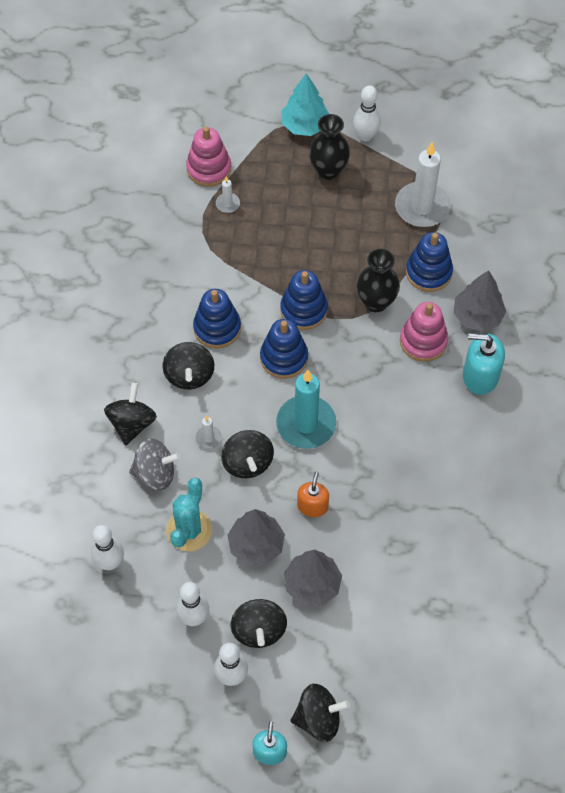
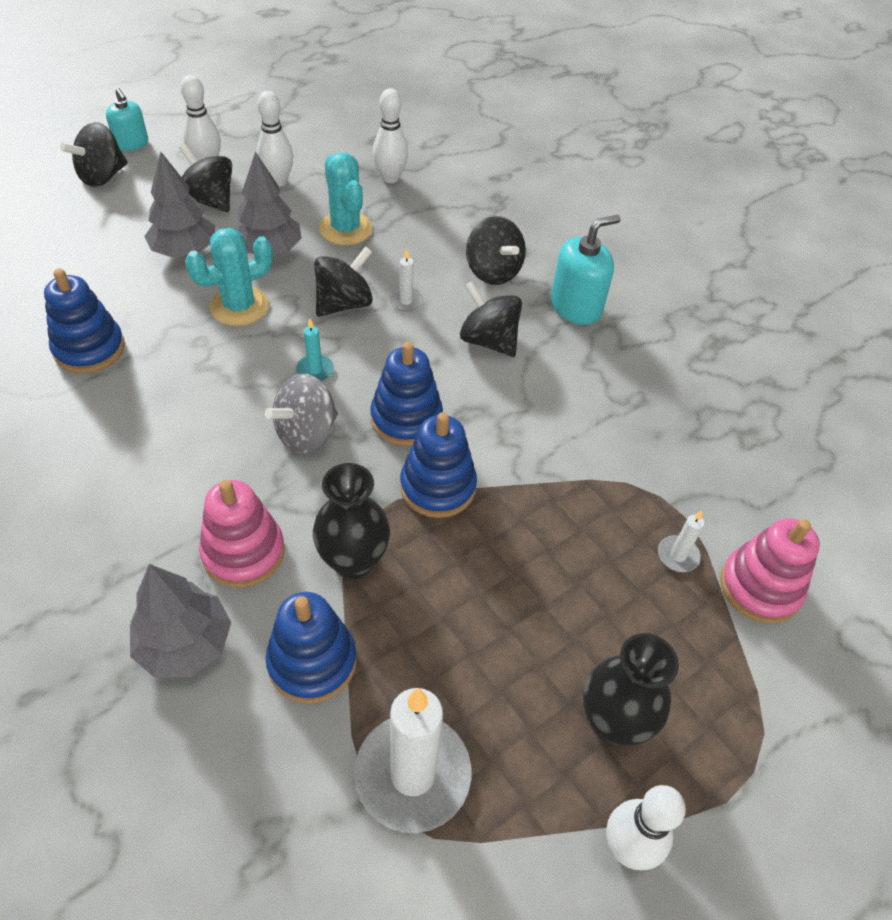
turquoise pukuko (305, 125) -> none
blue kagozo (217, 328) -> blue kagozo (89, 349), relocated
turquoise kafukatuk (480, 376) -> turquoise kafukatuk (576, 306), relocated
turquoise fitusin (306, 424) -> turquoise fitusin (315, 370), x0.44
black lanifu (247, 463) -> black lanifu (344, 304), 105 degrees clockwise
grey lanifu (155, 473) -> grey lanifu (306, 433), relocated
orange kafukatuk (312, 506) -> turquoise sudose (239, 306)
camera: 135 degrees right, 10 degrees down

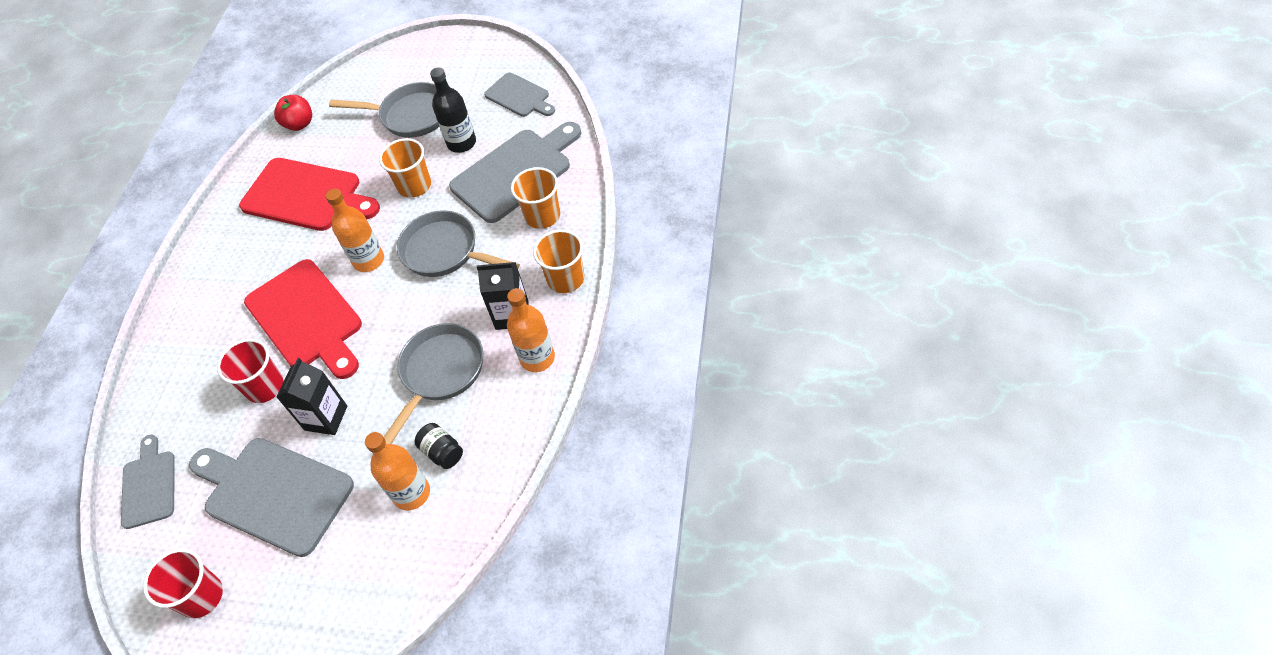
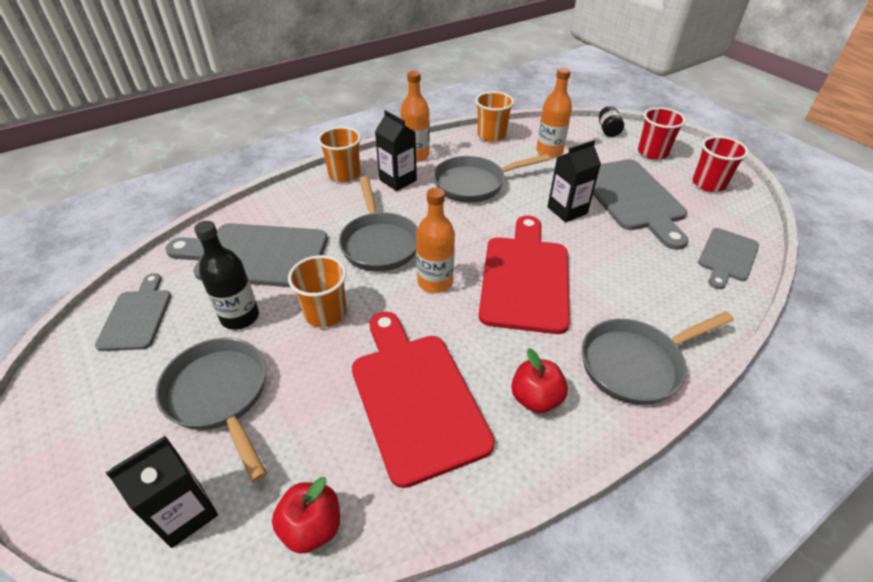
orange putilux (542, 216) -> orange putilux (491, 135), relocated
red putilux (265, 387) -> red putilux (652, 152), relocated
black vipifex (442, 452) -> black vipifex (608, 130), relocated
none -> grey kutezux (636, 364)
none -> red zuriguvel (535, 398)
none -> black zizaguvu (185, 513)
camera: 140 degrees left, 10 degrees down

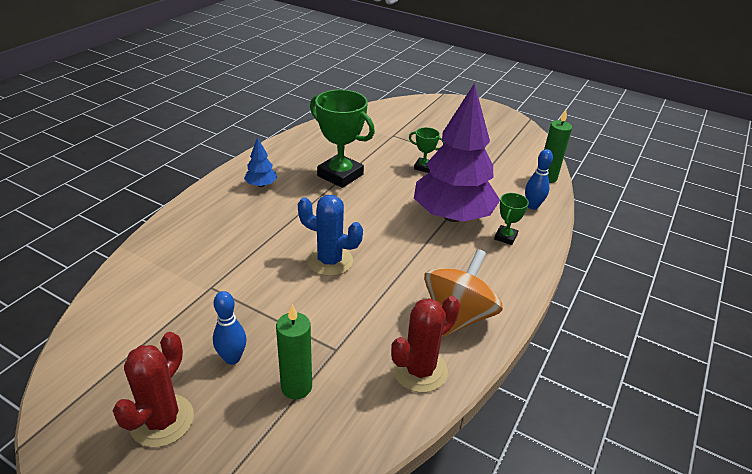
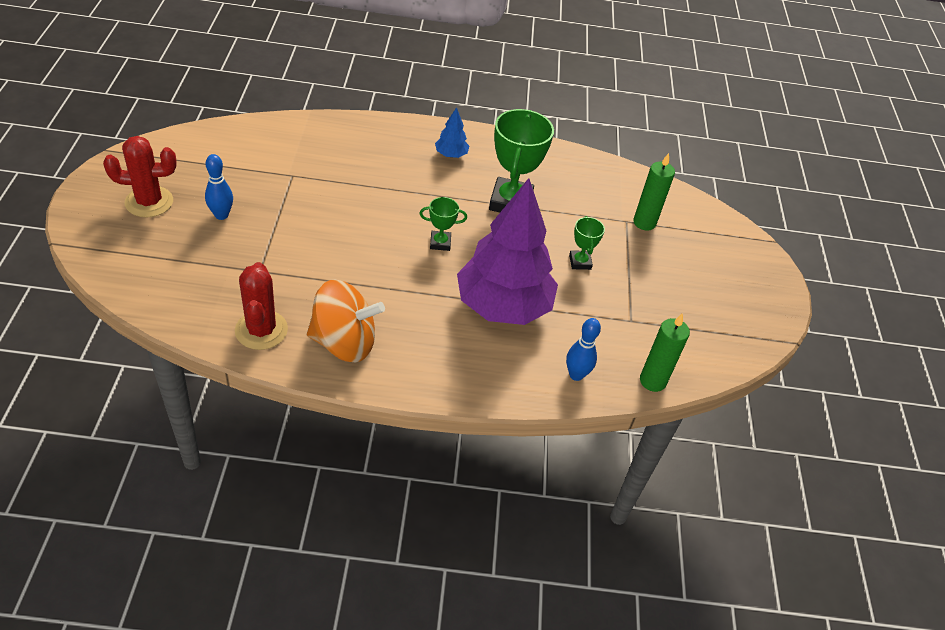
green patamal (505, 237) -> green patamal (440, 243), relocated
blue sudose (330, 261) -> none
red sudose (419, 370) -> red sudose (261, 330), 60 degrees clockwise
green fitusin (296, 387) -> green fitusin (644, 223), relocated
camera: 60 degrees right, 10 degrees up

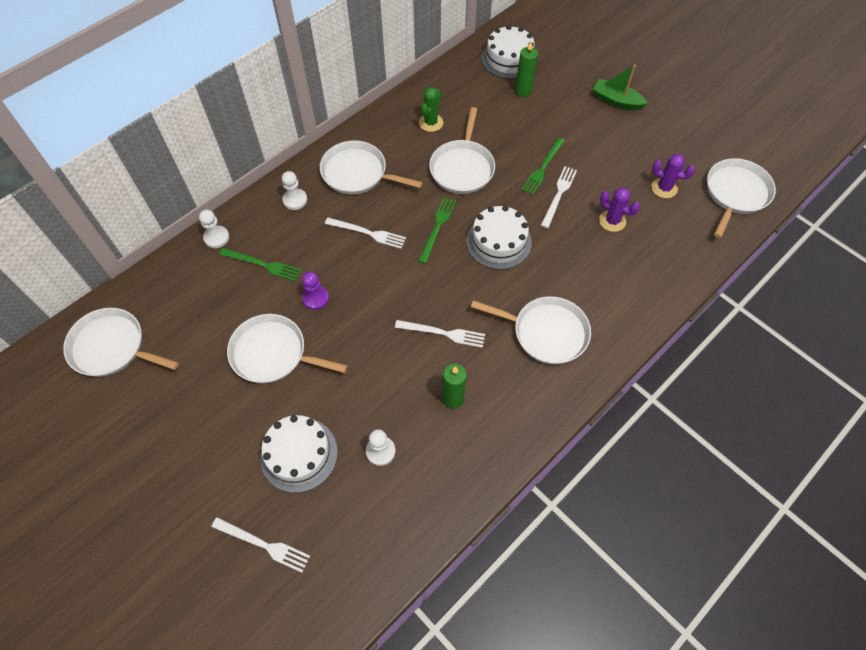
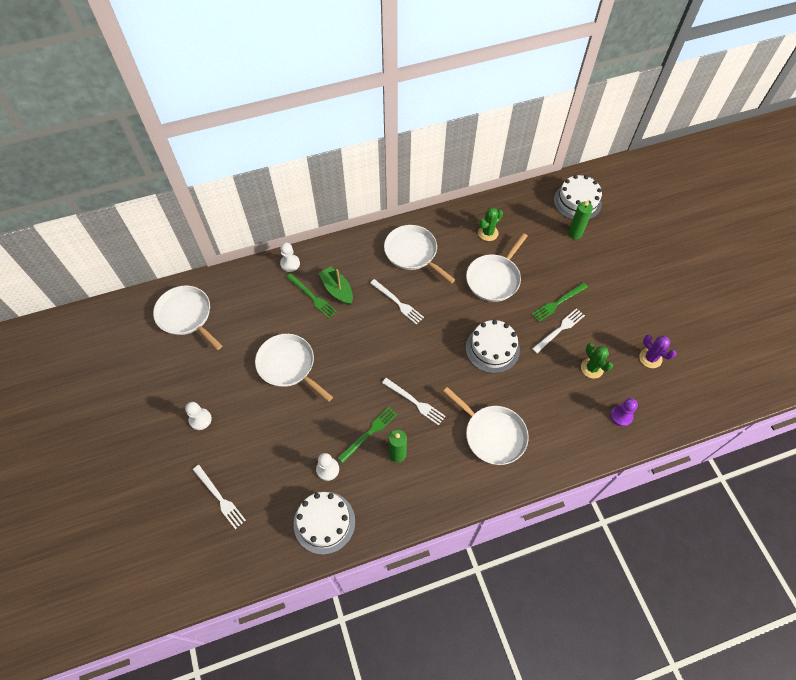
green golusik (616, 101) -> green golusik (337, 290), relocated
white kutezux (735, 194) -> none
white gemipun (295, 200) -> white gemipun (200, 419), relocated
purple sudose (612, 221) -> green sudose (592, 368)
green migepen (437, 227) -> green migepen (369, 433), relocated
purple gemipun (315, 298) -> purple gemipun (621, 416), relocated
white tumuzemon (299, 454) -> white tumuzemon (324, 522), relocated
camera: 25 degrees right, 0 degrees up

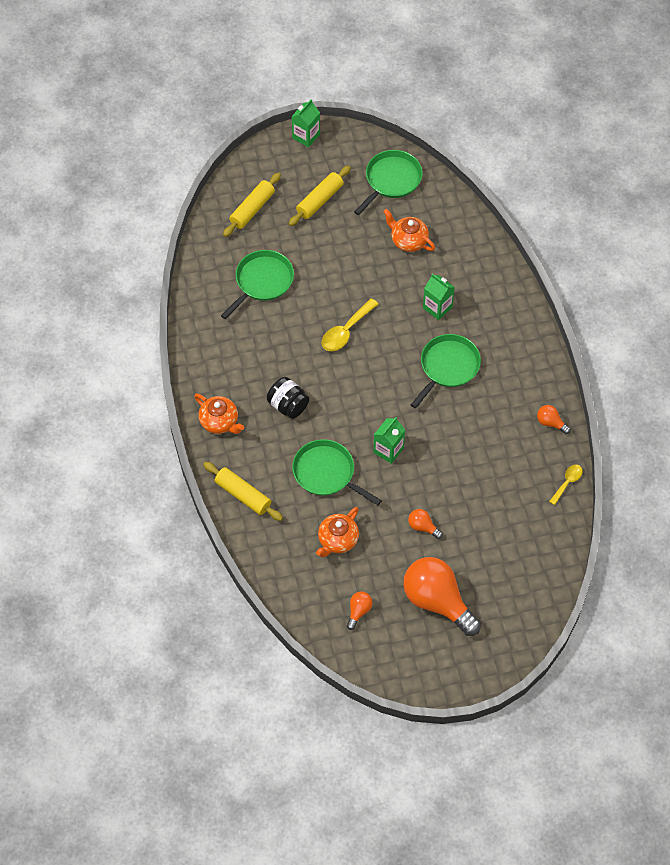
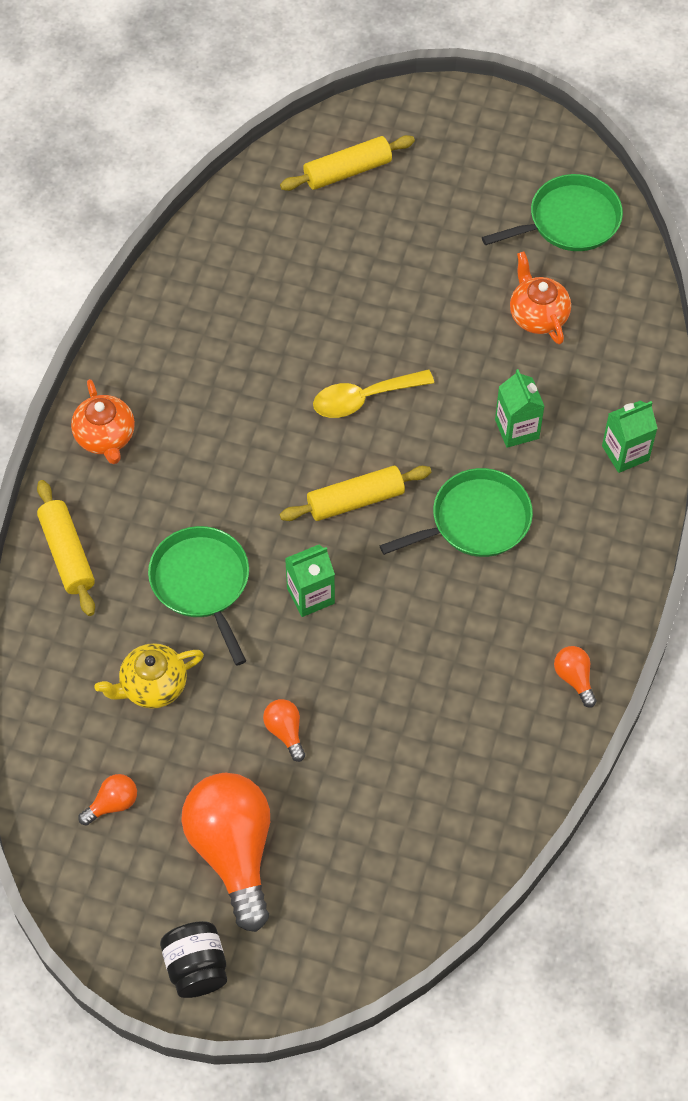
green zizaguvu (306, 136) -> green zizaguvu (625, 453), relocated
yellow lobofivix (320, 200) -> yellow lobofivix (355, 500), relocated
green kutezux (262, 281) -> none
black vipifex (288, 405) -> black vipifex (196, 967), relocated
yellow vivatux (567, 482) -> none
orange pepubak (337, 540) -> yellow pepubak (152, 686)
camera: 30 degrees right, 0 degrees up

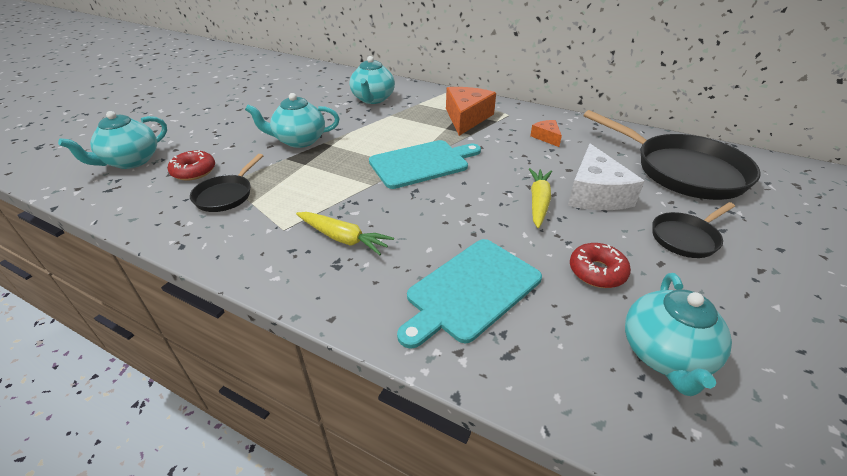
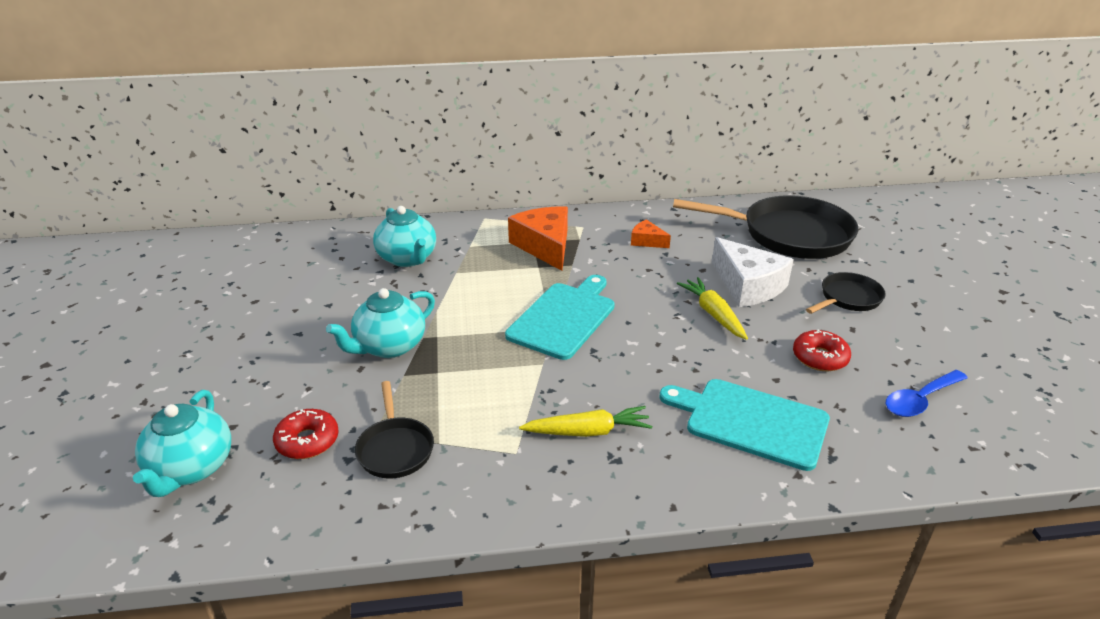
black kutezux (686, 238) -> black kutezux (848, 298), 150 degrees counterclockwise
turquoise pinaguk (470, 290) -> turquoise pinaguk (751, 422), 105 degrees clockwise
turquoise pepubak (664, 355) -> blue vivatux (920, 400)
camera: 35 degrees left, 5 degrees down

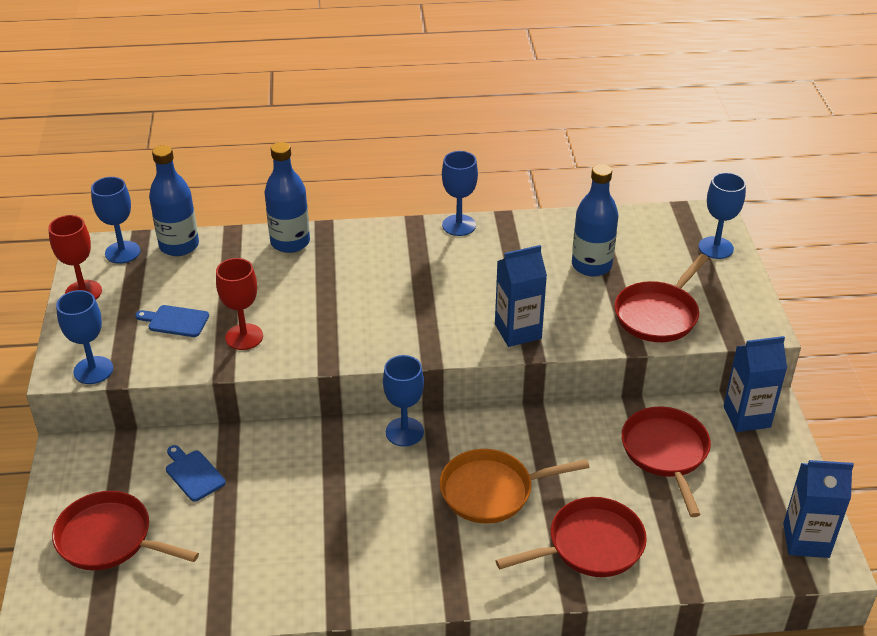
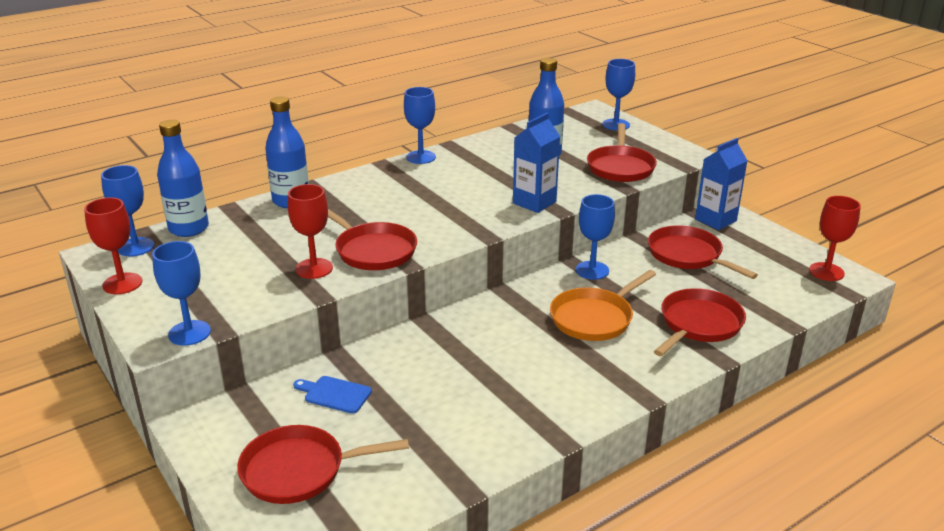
blue pinaguk (175, 321) -> none
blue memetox (404, 432) -> blue memetox (592, 270), relocated
blue zizaguvu (806, 540) -> red memetox (826, 272)
none -> red kutezux (373, 250)
camera: 30 degrees left, 10 degrees down

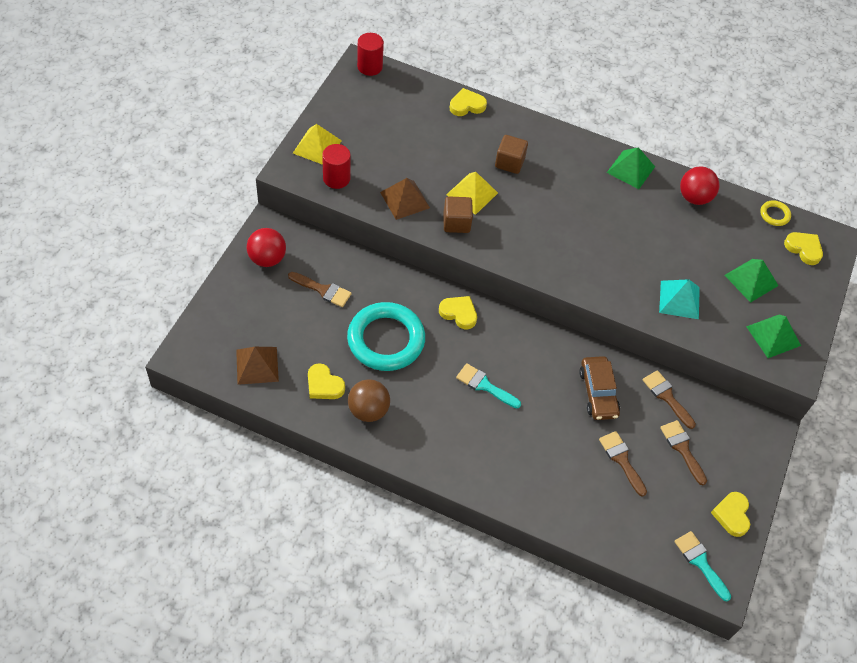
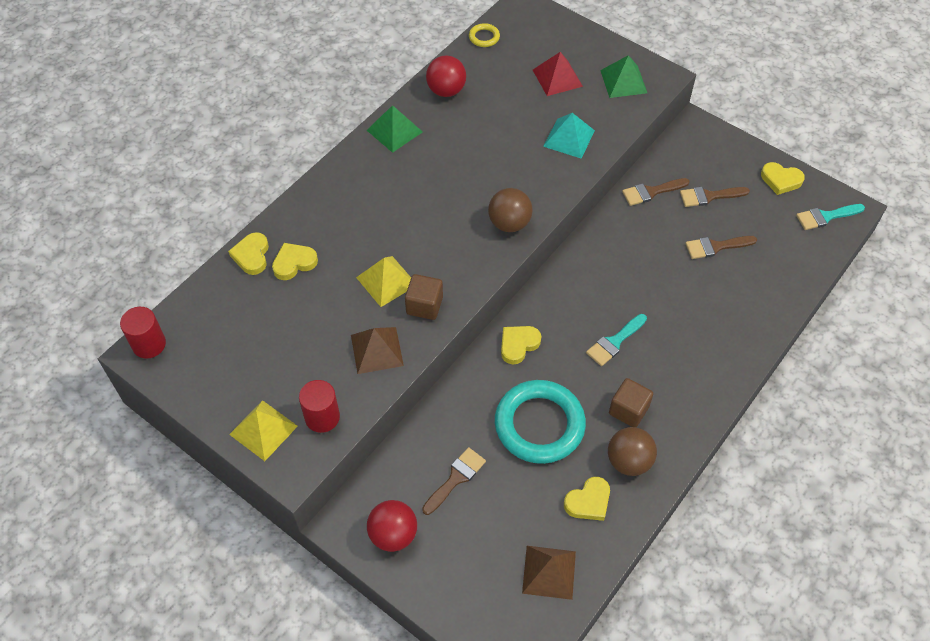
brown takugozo (509, 162) -> brown takugozo (628, 410), relocated
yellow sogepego (803, 249) -> yellow sogepego (294, 263), relocated
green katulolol (751, 280) -> red katulolol (557, 78)
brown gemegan (598, 393) -> none
none -> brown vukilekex (509, 223)
camera: 70 degrees left, 0 degrees up

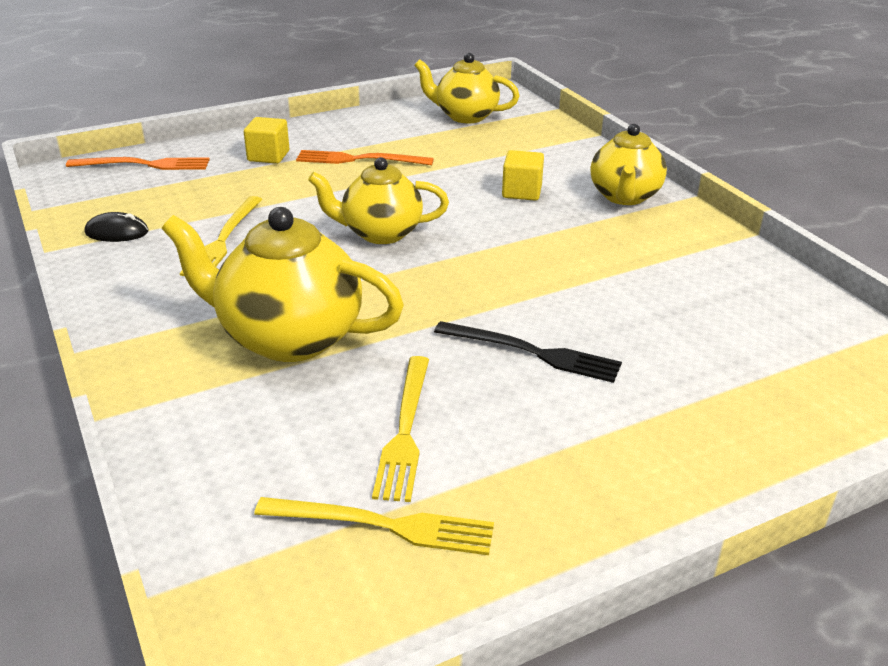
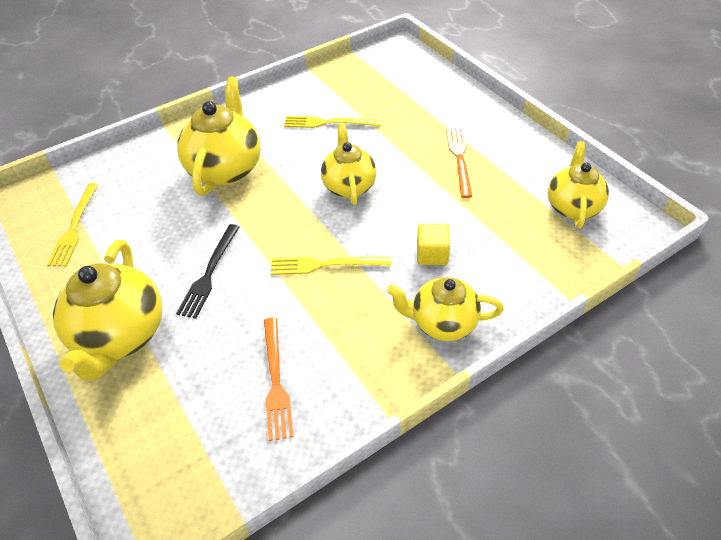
yellow takugozo (268, 156) -> none
orange migepen (144, 165) -> orange migepen (275, 381), relocated
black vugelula (117, 232) -> none
yellow migepen (405, 430) -> yellow migepen (325, 265), relocated
none -> yellow pepubak (120, 336)
camera: 85 degrees right, 15 degrees up

